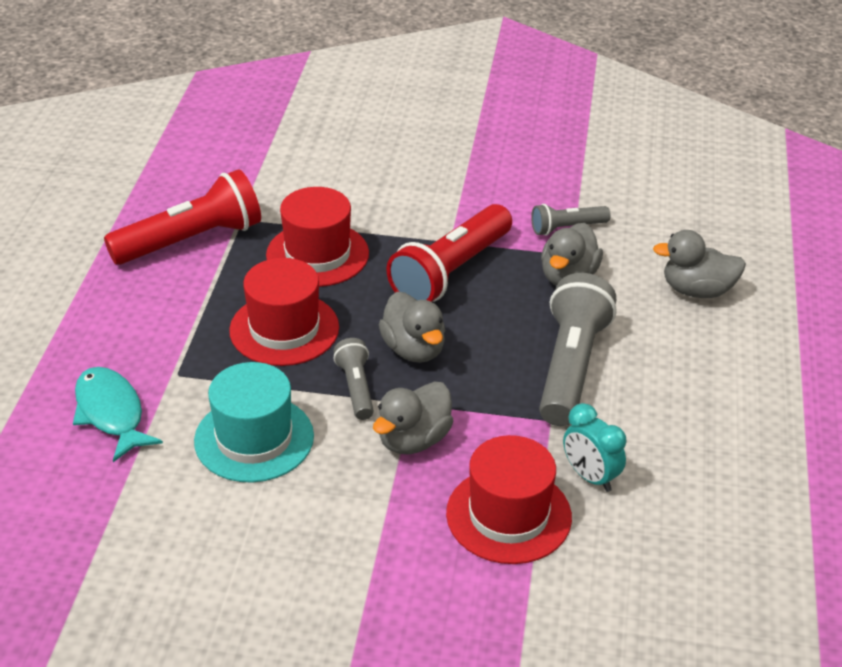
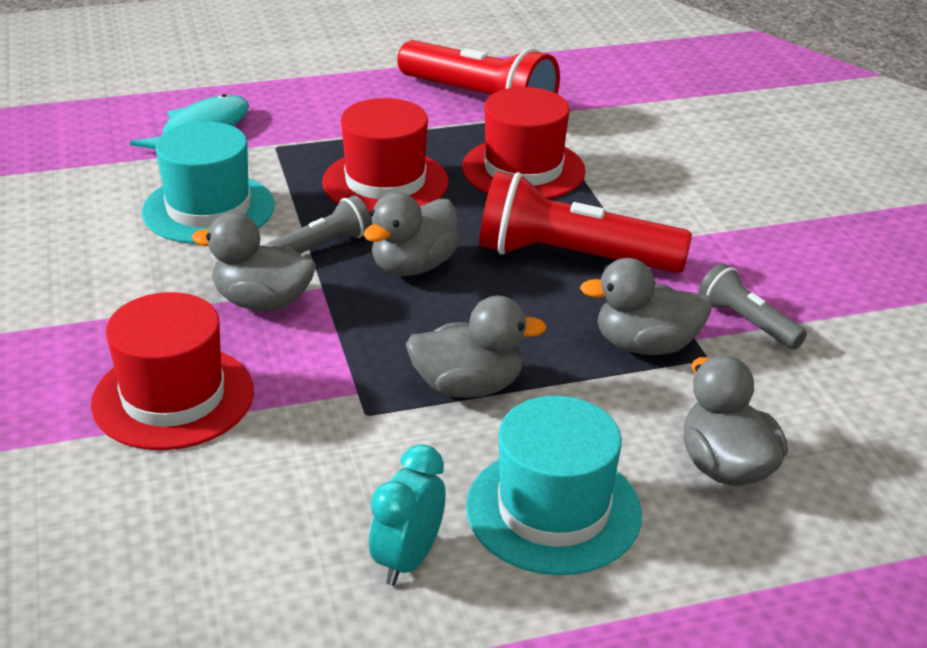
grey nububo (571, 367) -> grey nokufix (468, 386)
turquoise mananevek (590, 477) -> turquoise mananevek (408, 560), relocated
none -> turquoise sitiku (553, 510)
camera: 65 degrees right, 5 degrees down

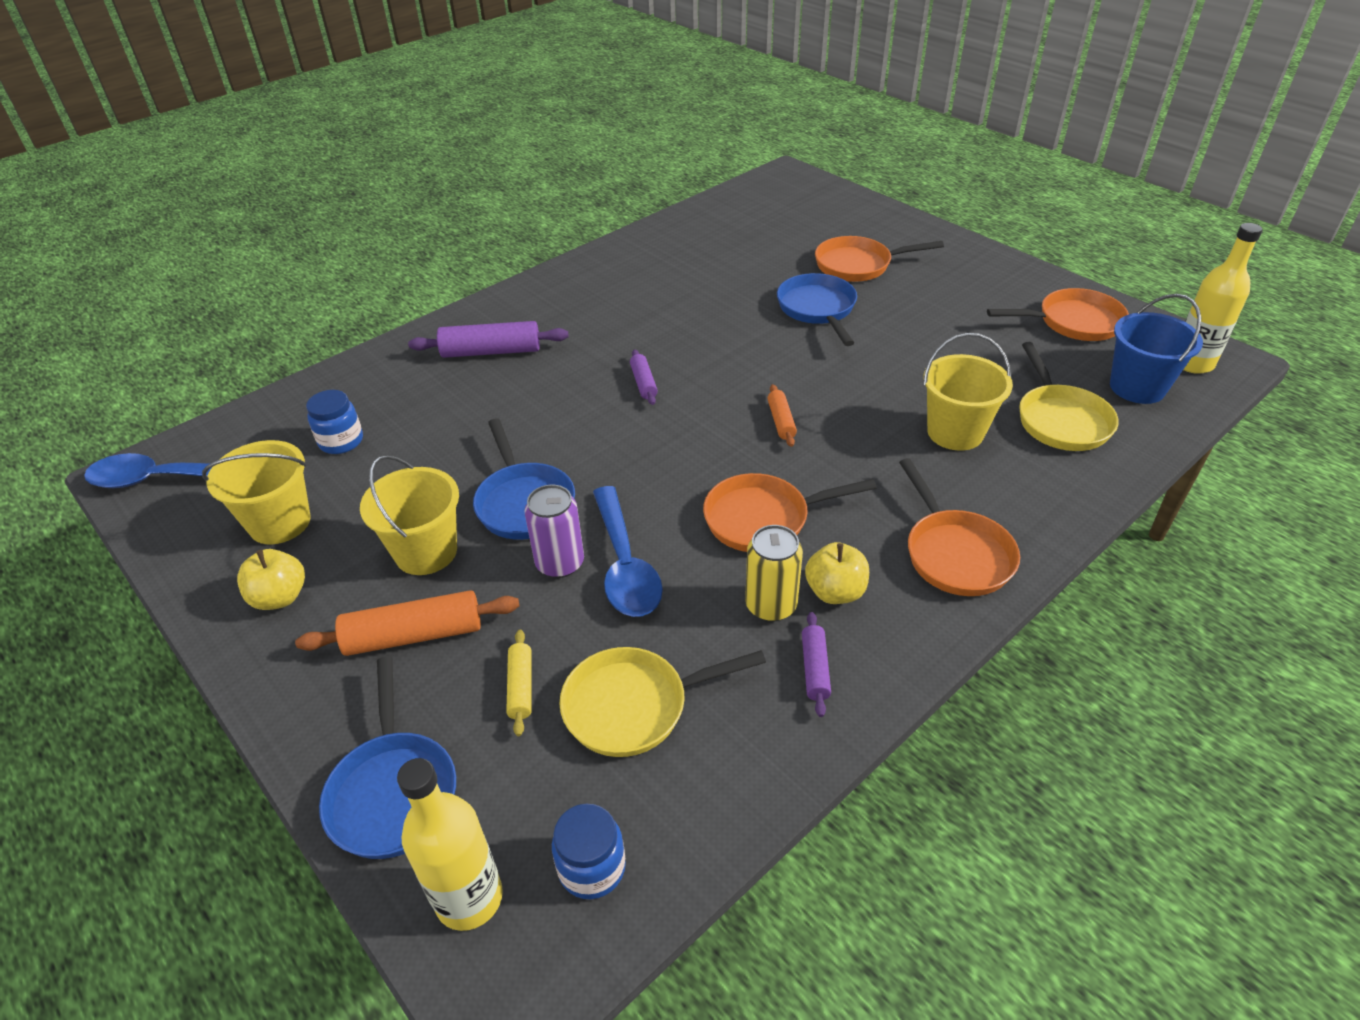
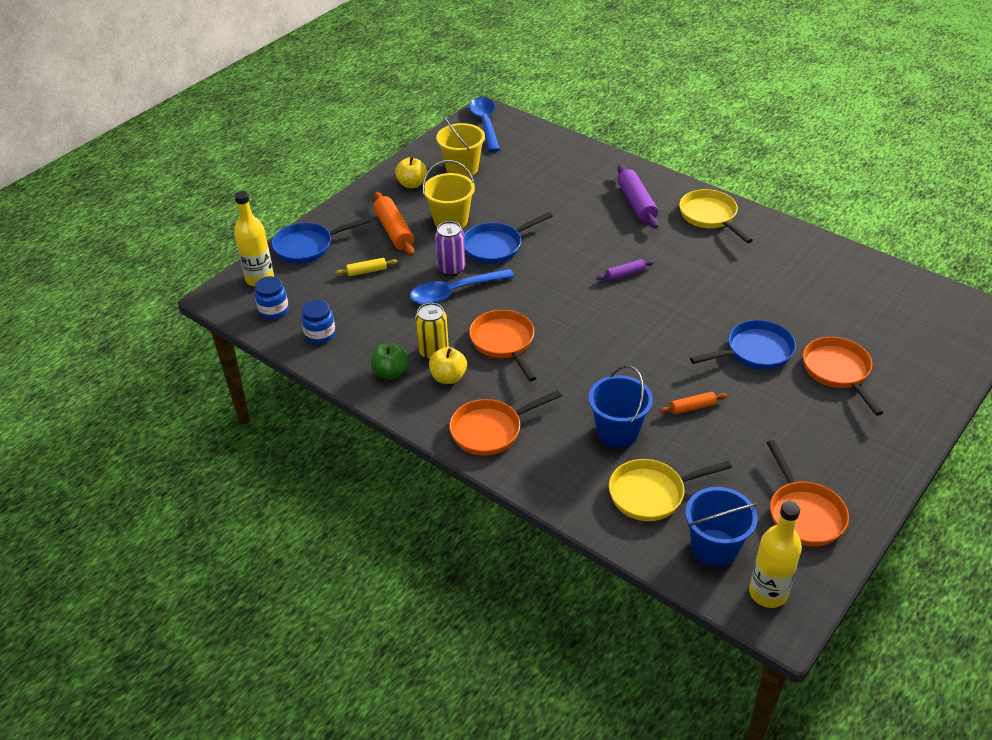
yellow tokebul (955, 432) -> blue tokebul (617, 432)
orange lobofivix (781, 421) -> orange lobofivix (692, 407), relocated
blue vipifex (341, 441) -> blue vipifex (320, 334), relocated
purple lobofivix (815, 669) -> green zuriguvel (390, 372)
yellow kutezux (634, 706) -> yellow kutezux (710, 216), relocated
camera: 80 degrees right, 0 degrees up

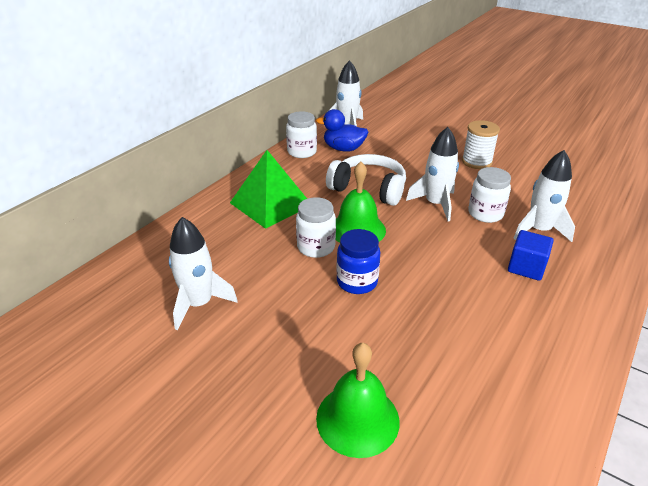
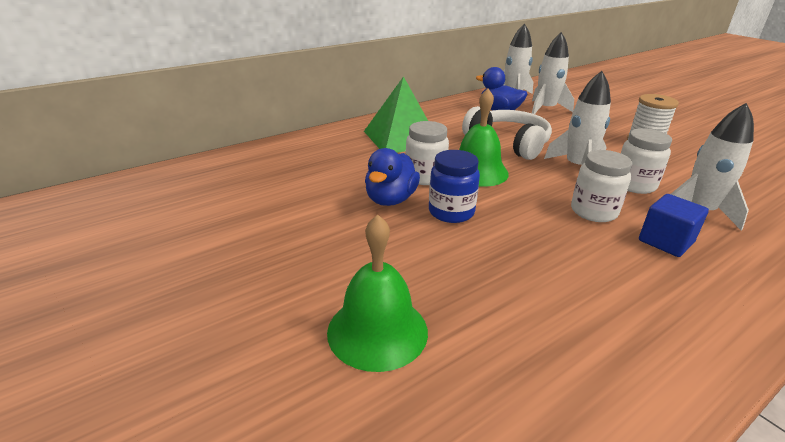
white vipifex (302, 152) -> white vipifex (593, 212), relocated
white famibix (199, 304) -> white famibix (545, 109), relocated
none -> blue nokufix (390, 199)
camera: 20 degrees right, 5 degrees down

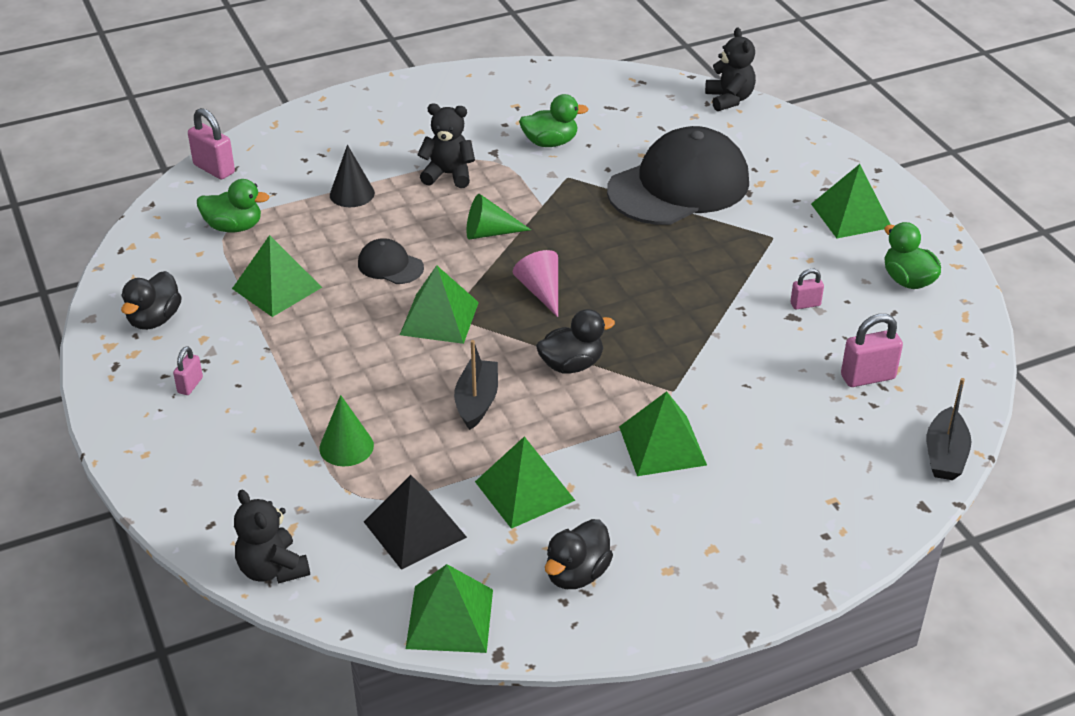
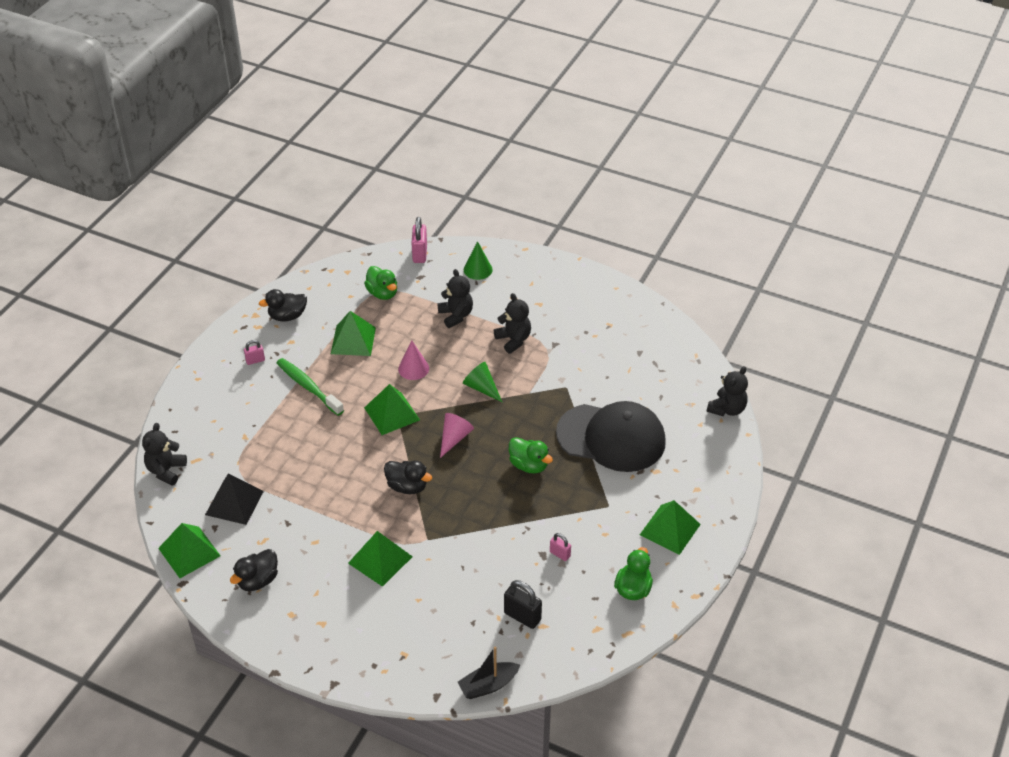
green nokufix (550, 142) -> green nokufix (529, 465), relocated
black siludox (352, 194) -> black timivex (456, 315)
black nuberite (390, 265) -> pink siludox (413, 368)
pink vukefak (867, 377) -> black vukefak (522, 616)
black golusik (477, 402) -> none
green siludox (346, 447) -> green siludox (478, 269), relocated
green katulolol (524, 490) -> none
black nokufix (577, 574) -> black nokufix (258, 580), 45 degrees counterclockwise
none -> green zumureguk (308, 387)
camera: 50 degrees right, 5 degrees up

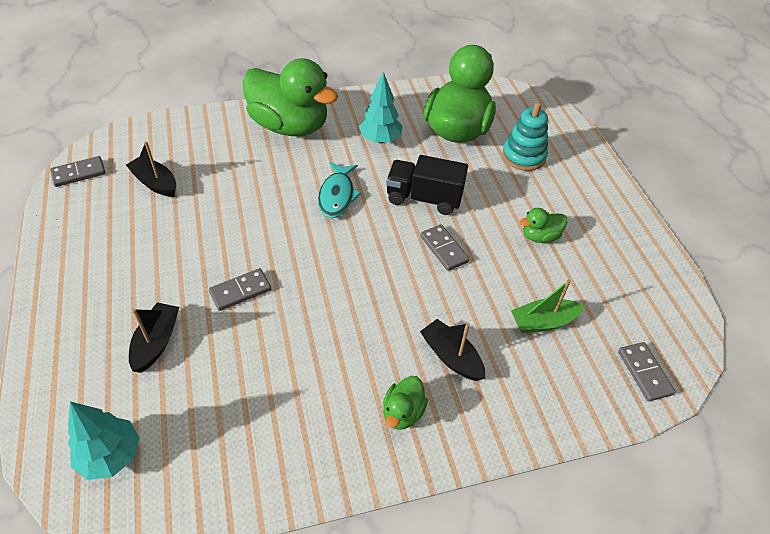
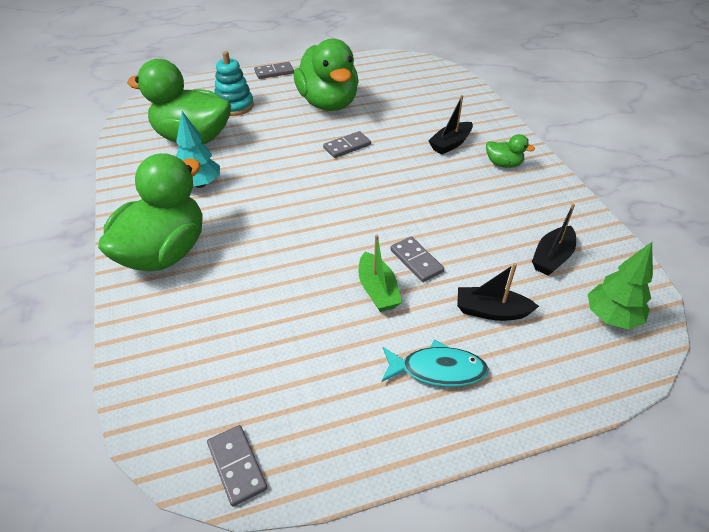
black golusik (155, 183) -> black golusik (552, 257), relocated
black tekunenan (424, 198) -> none
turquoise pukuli (337, 196) -> turquoise pukuli (437, 370), relocated
green nokufix (539, 236) -> green nokufix (328, 103), x2.32
green golusik (543, 322) -> green golusik (377, 290), relocated
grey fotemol (644, 373) -> grey fotemol (274, 72), relocated
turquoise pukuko (111, 455) -> green pukuko (611, 317)
camera: 90 degrees left, 5 degrees down

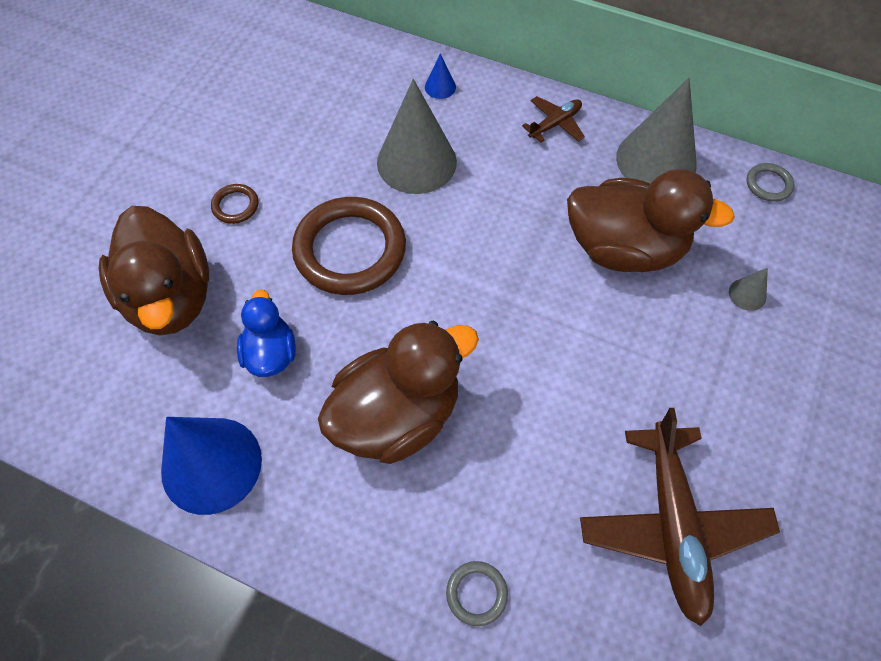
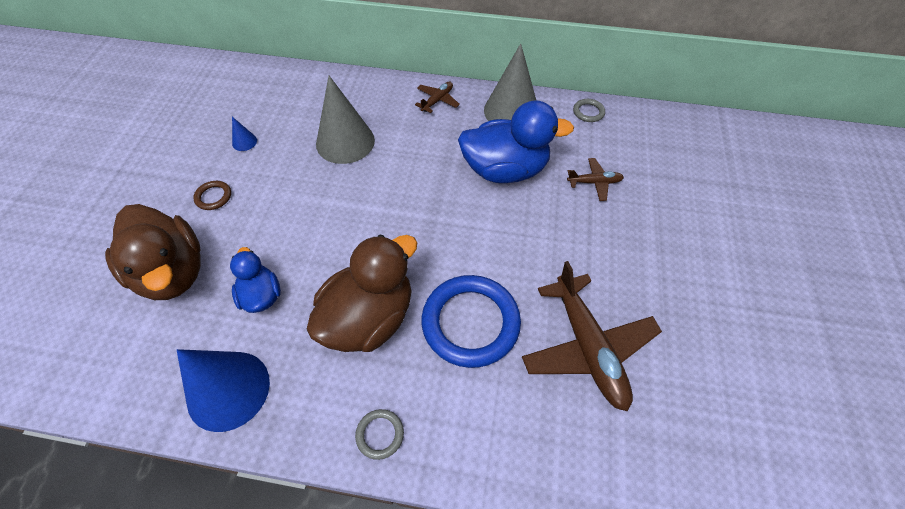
blue siludox (440, 87) -> blue siludox (244, 142), relocated
brown nokufix (624, 248) -> blue nokufix (505, 170)
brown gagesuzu (350, 250) -> none
grey siludox (747, 294) -> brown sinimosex (594, 182)
grey gagesuzu (476, 593) -> grey gagesuzu (380, 434), relocated
none -> blue gagesuzu (470, 323)
camera: 15 degrees left, 5 degrees down

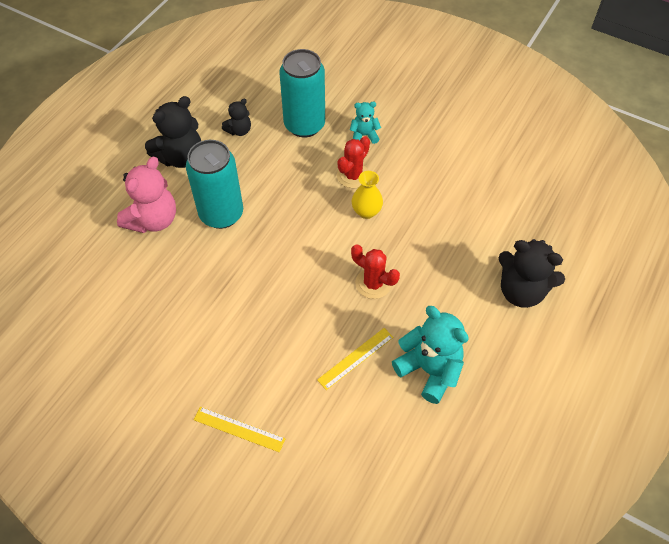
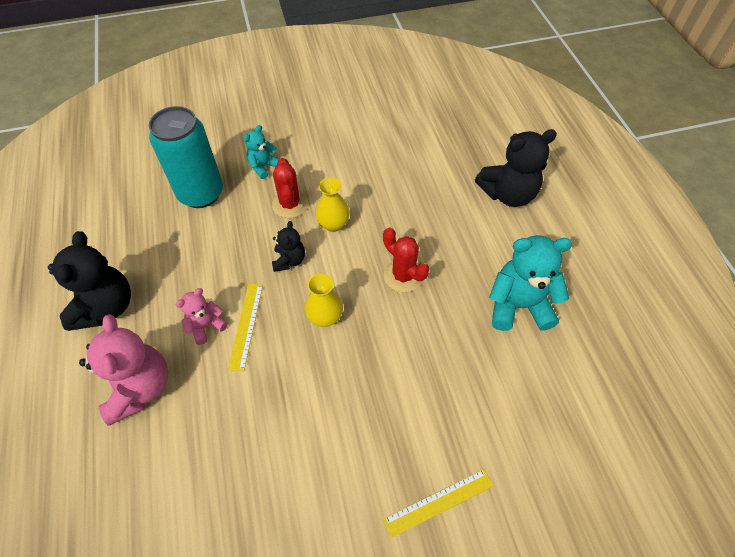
black timivex (239, 130) -> black timivex (289, 260), relocated
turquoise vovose (221, 214) -> pink timivex (206, 326)
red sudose (373, 283) -> red sudose (403, 276), 60 degrees clockwise
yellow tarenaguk (355, 358) -> yellow tarenaguk (246, 325), relocated
none -> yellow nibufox (325, 317)
camera: 45 degrees left, 0 degrees up

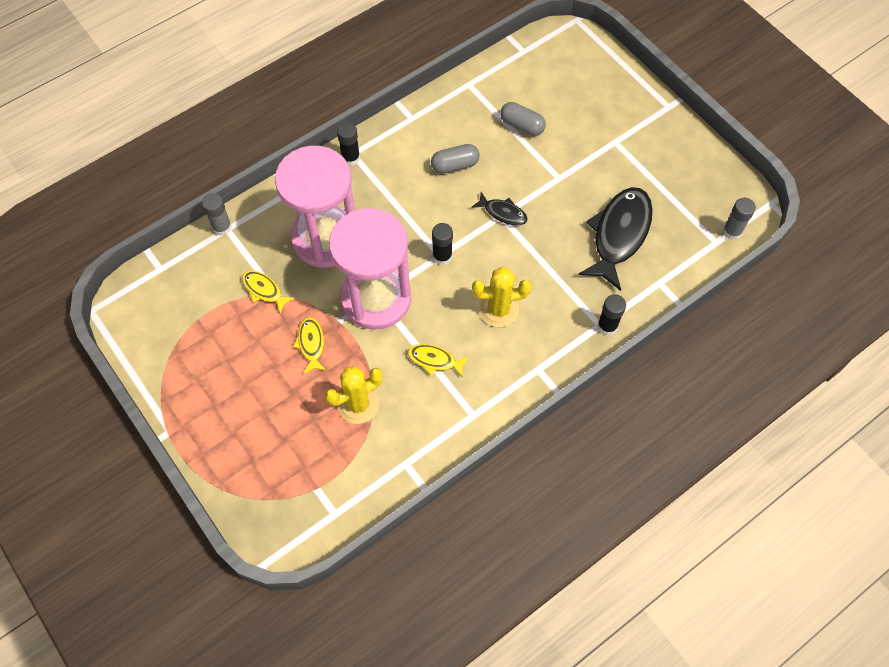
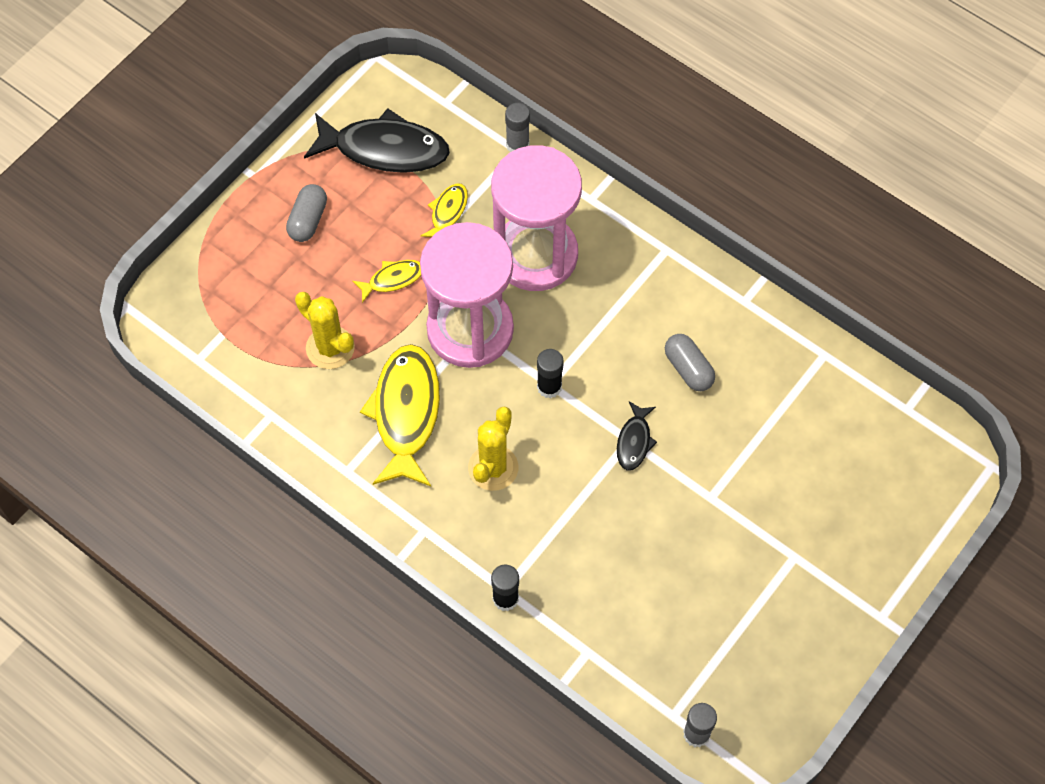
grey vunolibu (522, 125) -> grey vunolibu (308, 220), relocated
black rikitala (350, 158) -> none
black pukuli (619, 235) -> black pukuli (384, 149), relocated
yellow sudose (499, 310) -> yellow sudose (493, 468), 45 degrees clockwise
yellow pukuli (434, 360) -> yellow pukuli (406, 413), x2.05
camera: 75 degrees right, 0 degrees up

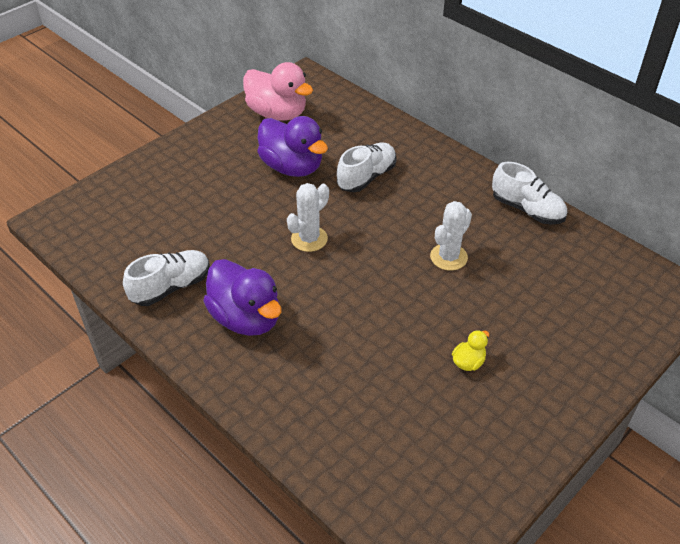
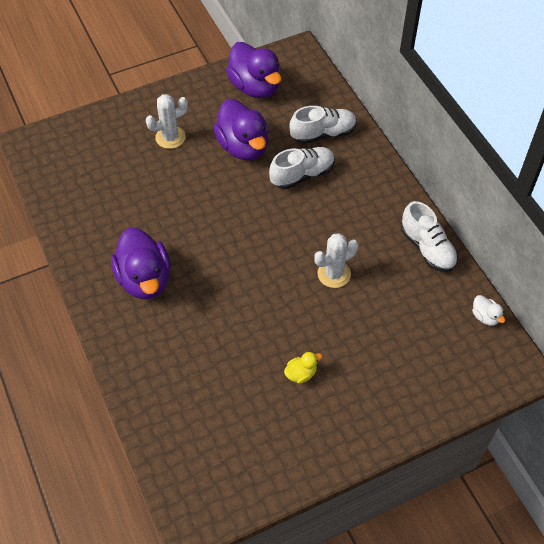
pink nokufix (277, 113) -> purple nokufix (255, 87)
white sudose (309, 239) -> white sudose (170, 137), relocated
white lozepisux (171, 287) -> white lozepisux (323, 134), relocated
none -> white nokufix (485, 317)
camera: 20 degrees right, 10 degrees up

